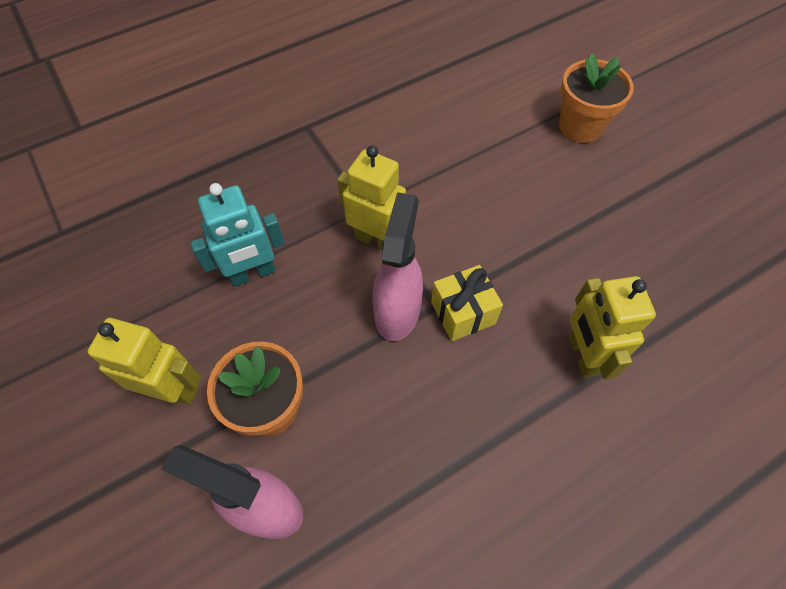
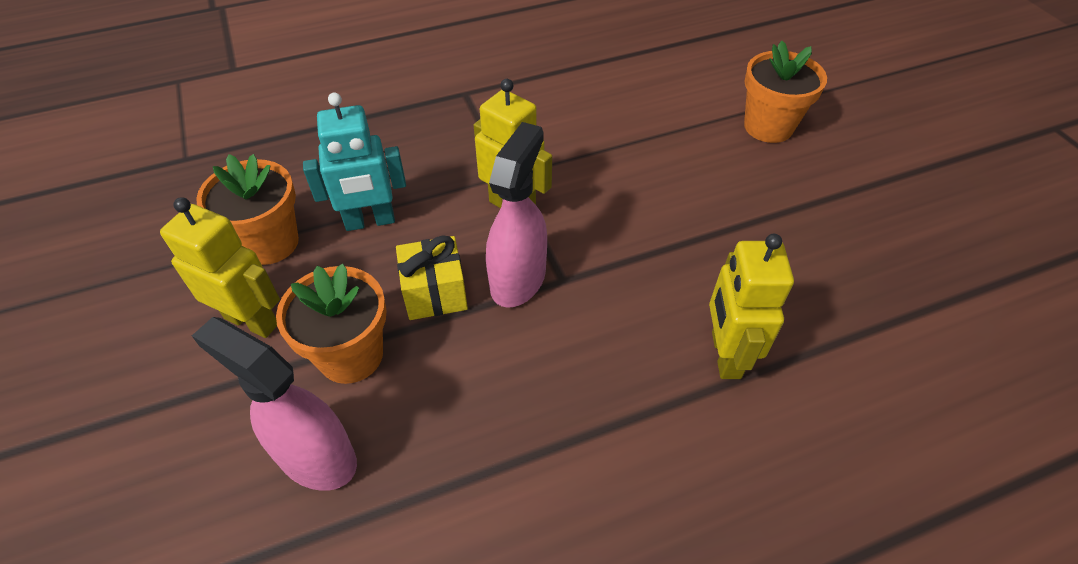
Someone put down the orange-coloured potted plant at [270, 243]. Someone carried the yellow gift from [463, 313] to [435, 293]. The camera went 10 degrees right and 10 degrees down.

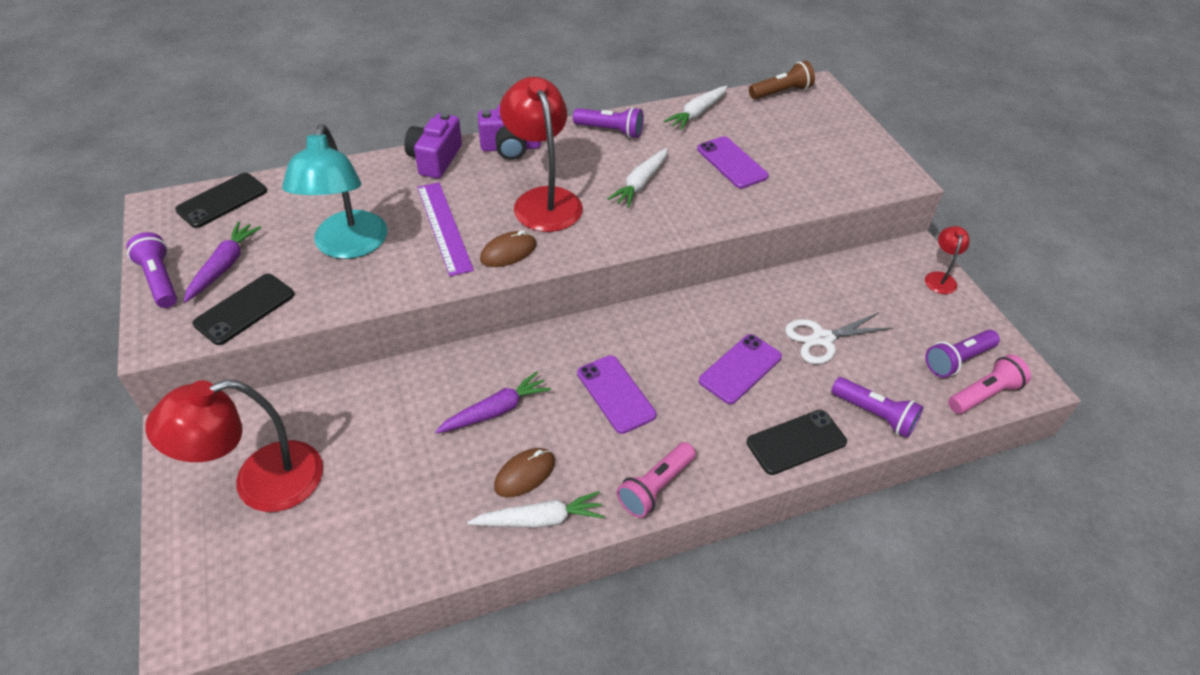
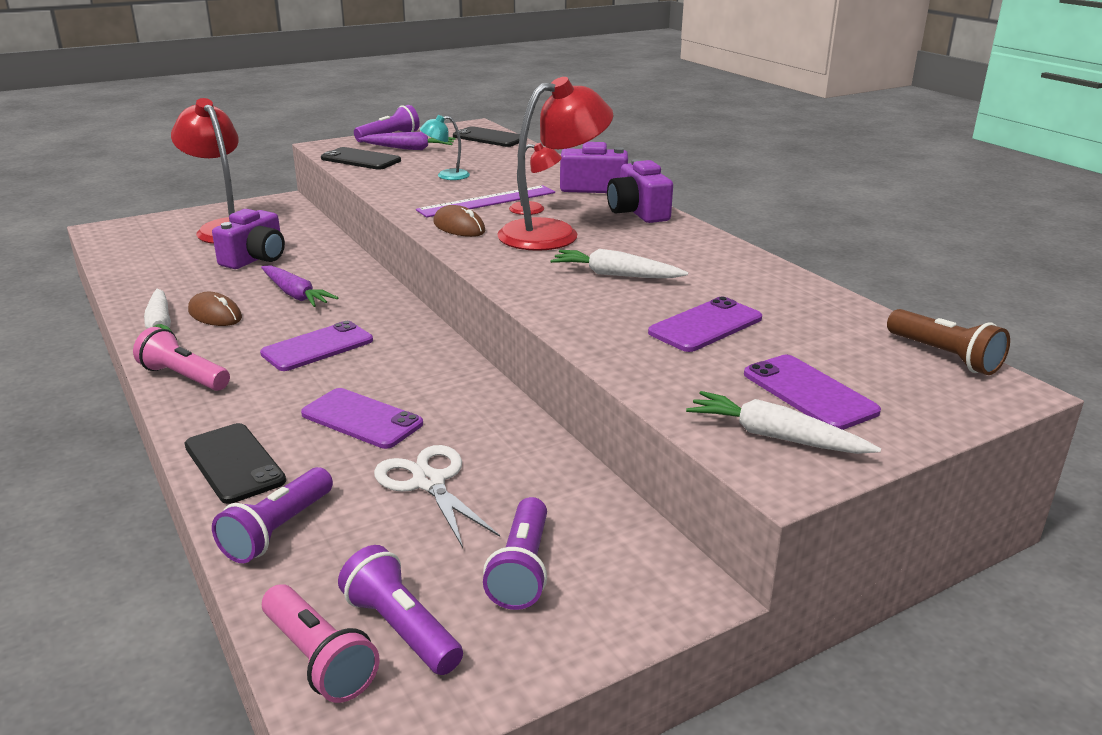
Someone put down the purple photo camera at [255, 258]. Someone put down the purple mobile phone at [809, 393]. Someone carried the purple torch from [610, 131] to [522, 569]. Someone carried the pure white toy carrot from [697, 113] to [775, 436]. Someone carried the crimson lamp from [940, 278] to [534, 209]. Someone scaled the aqua lamp at [348, 246] by 0.47. The camera went 80 degrees right and 20 degrees down.

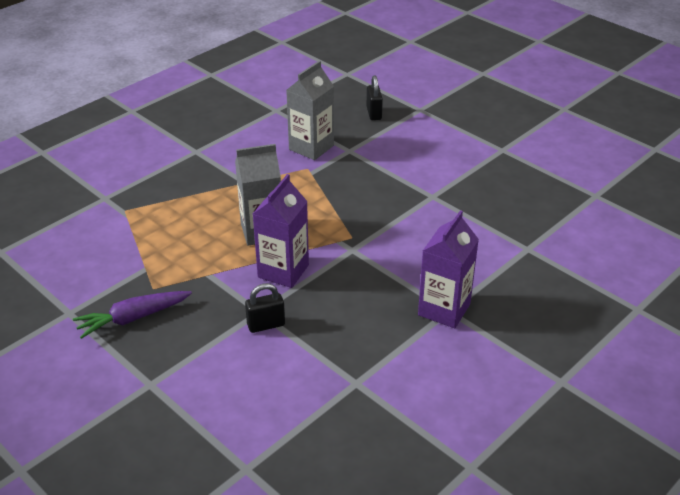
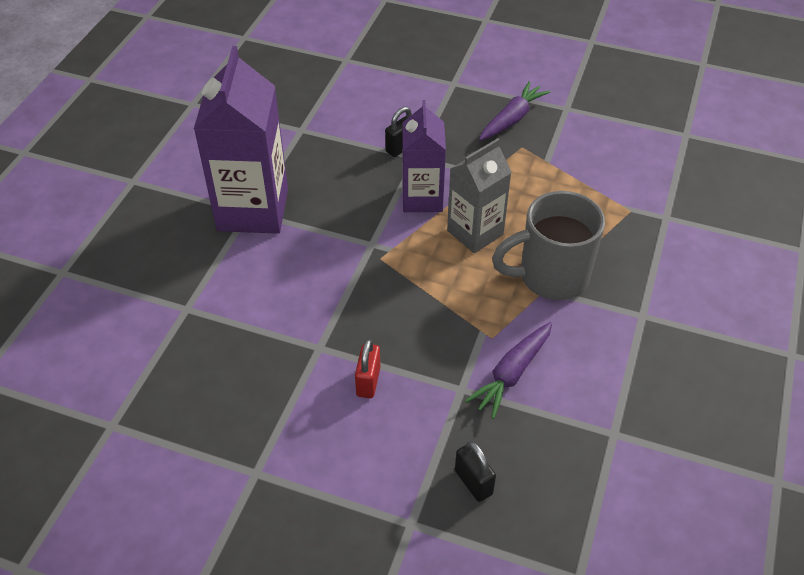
Someone put down the crimson padlock at [368, 382]. Someone put down the ash-grey mug at [550, 277]. Someone swapped the ash-grey milk carton at [311, 147] for the purple toy carrot at [511, 374]. Someone scaled the purple milk carton at [444, 309] by 1.58. The camera went 155 degrees right and 10 degrees up.

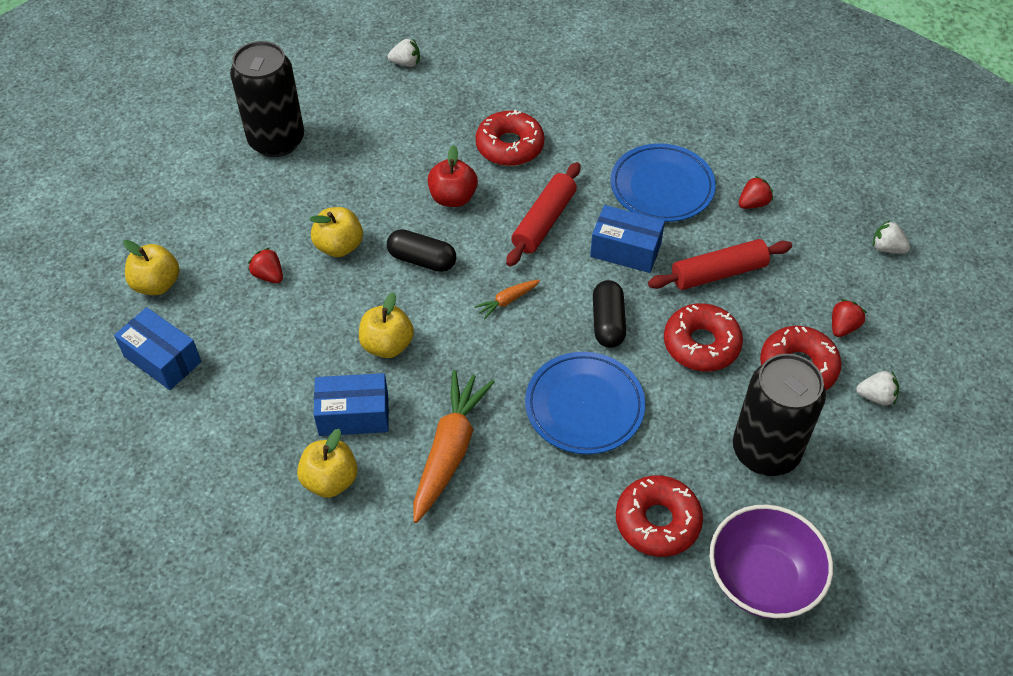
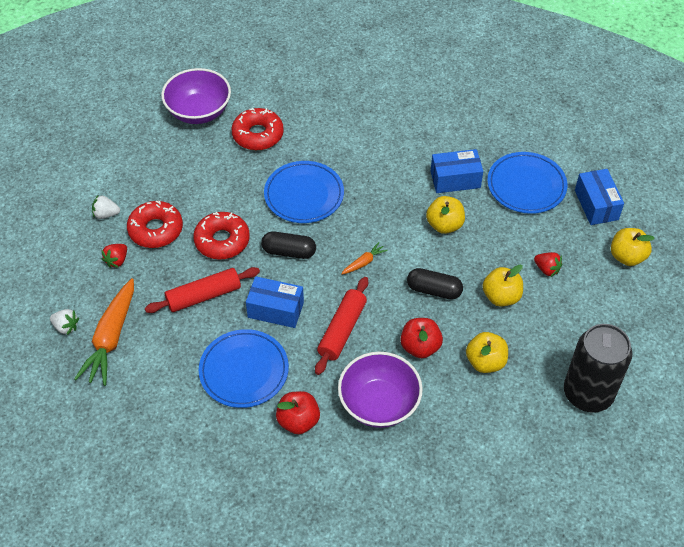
Someone took away the pure white berry at [406, 63]. Someone took away the black can at [765, 451]. Someone took away the crimson berry at [753, 203]. Someone put down the crimson apple at [298, 421]. Someone put down the royal blue dinner plate at [526, 186]. Someone carried the yellow apple from [330, 480] to [485, 362]. Someone carried the orange-coloured toy carrot from [449, 451] to [111, 338]. Someone swapped the crimson doughnut at [509, 146] for the purple bowl at [379, 403]. Someone rotated the royal blue parcel at [162, 359] by 45 degrees clockwise. Someone rotated the black capsule at [608, 323] by 75 degrees counterclockwise. The camera went 175 degrees right and 0 degrees up.

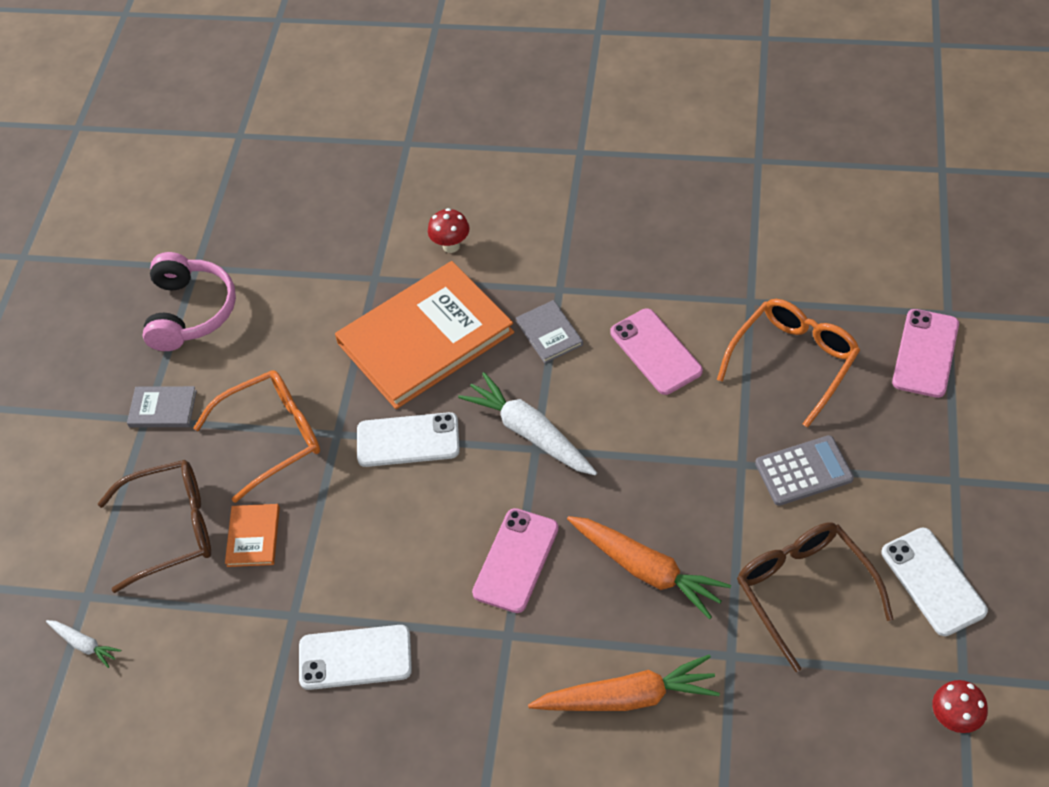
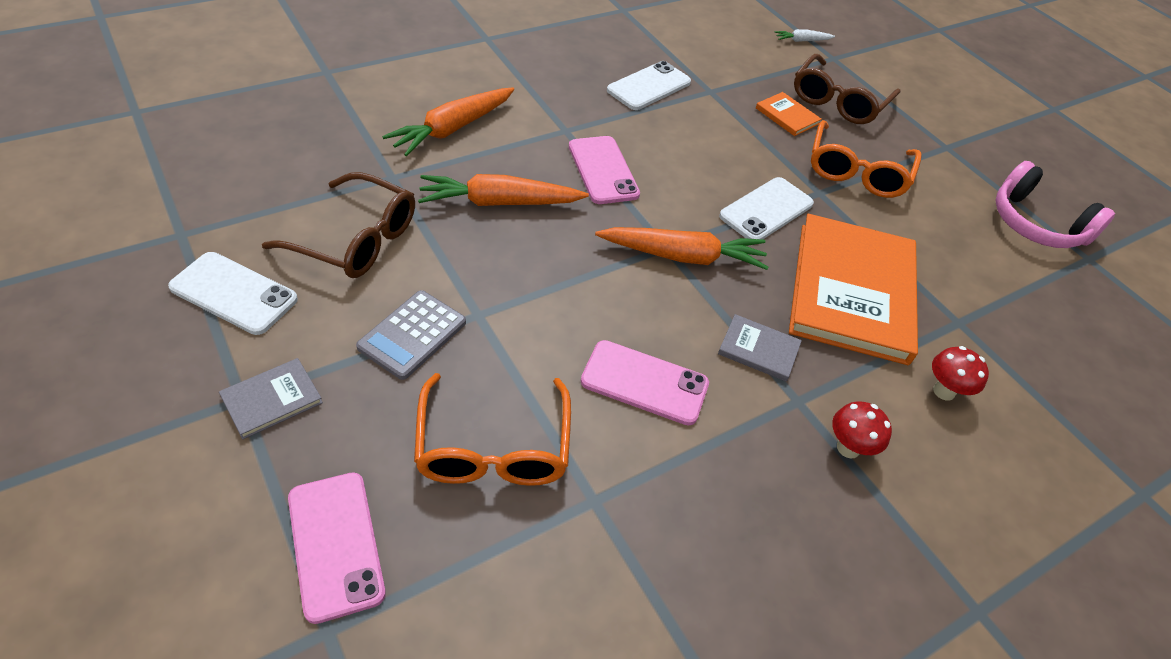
Someone carried the ash-grey book from [163, 409] to [272, 399]. Someone carried the crimson mushroom from [954, 719] to [848, 448]. Someone repainted the pure white toy carrot at [529, 433], which became the orange-coloured toy carrot at [683, 256]. The camera went 130 degrees right and 5 degrees down.

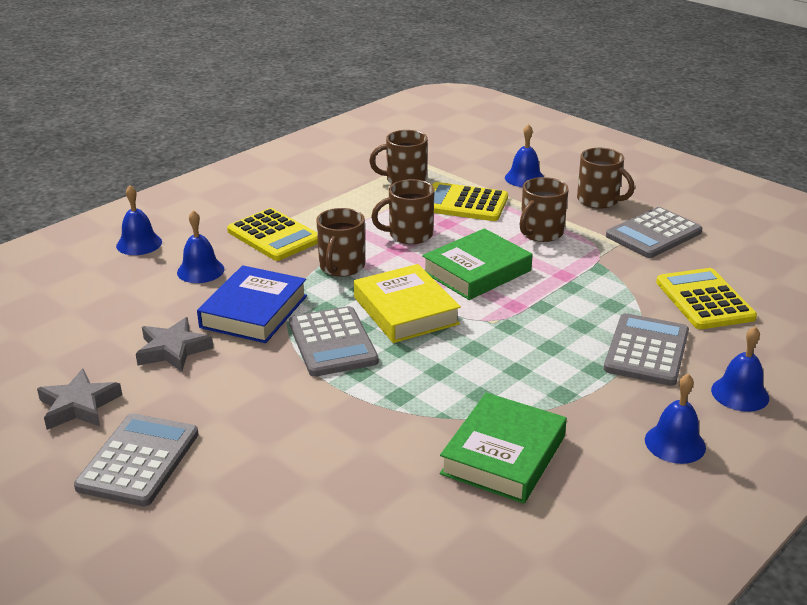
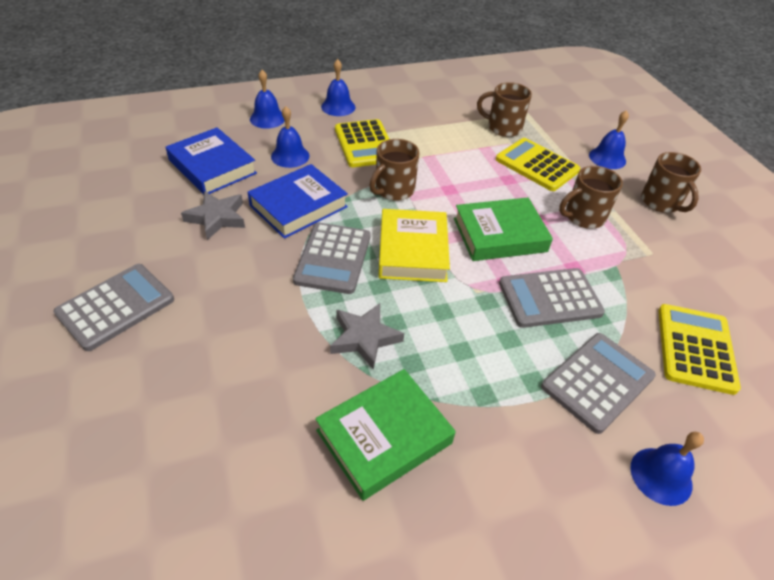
Someone took away the russet mug at [409, 235]. Someone put down the royal blue book at [212, 167]. Someone carried the ash-grey five-pointed star from [79, 405] to [364, 338]. Someone carried the ash-grey calculator from [653, 234] to [549, 298]. Someone carried the royal blue school bell from [675, 443] to [338, 107]. The camera went 25 degrees right and 15 degrees up.

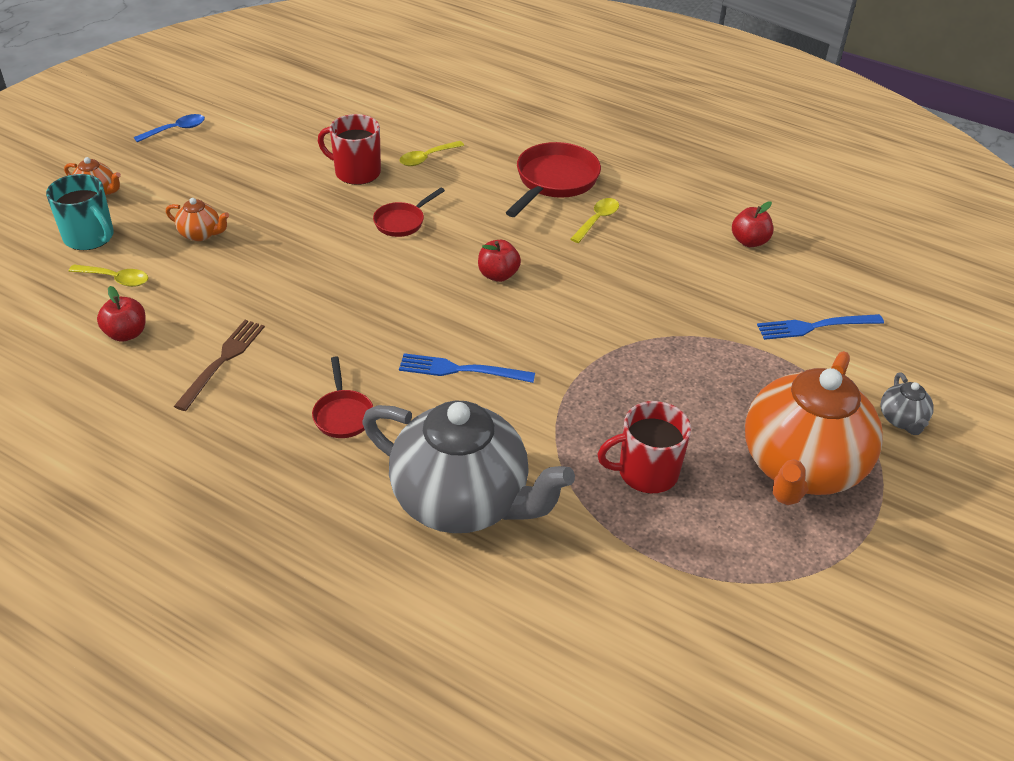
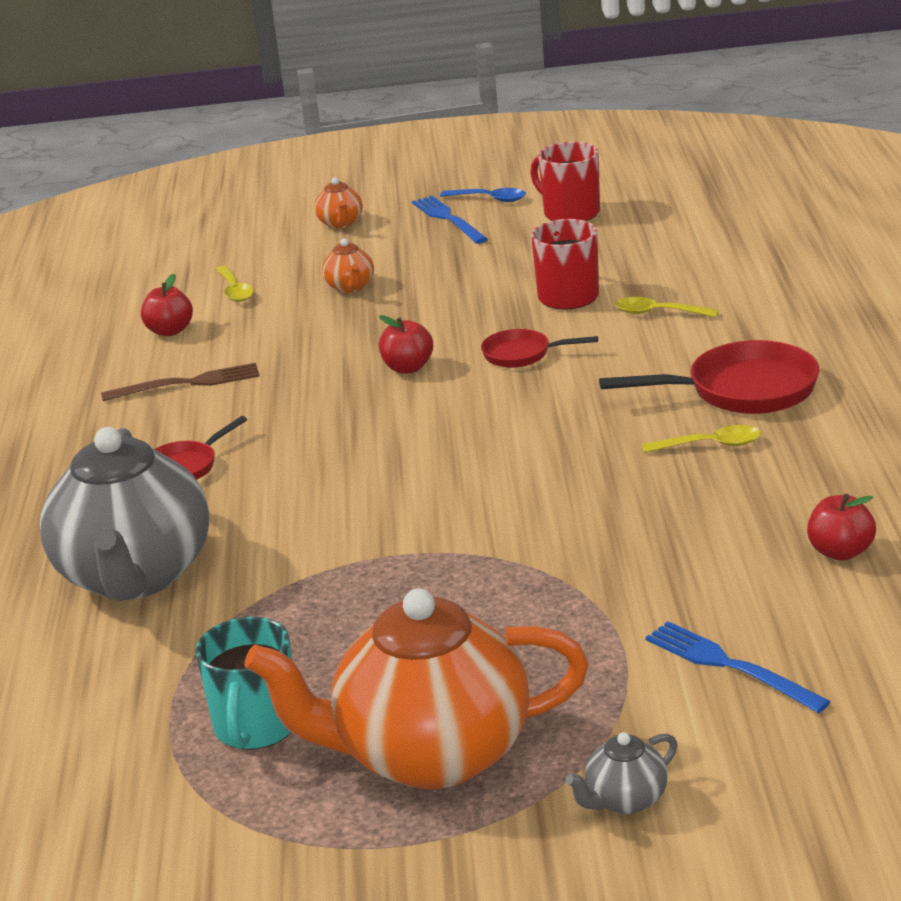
Someone carried the aqua mug from [90, 237] to [256, 727]. Someone carried the royal blue table fork from [461, 370] to [448, 219]. Someone carried the crimson apple from [498, 275] to [408, 368]. Someone carried the crimson mug from [646, 472] to [570, 213]. The camera went 60 degrees right and 15 degrees down.

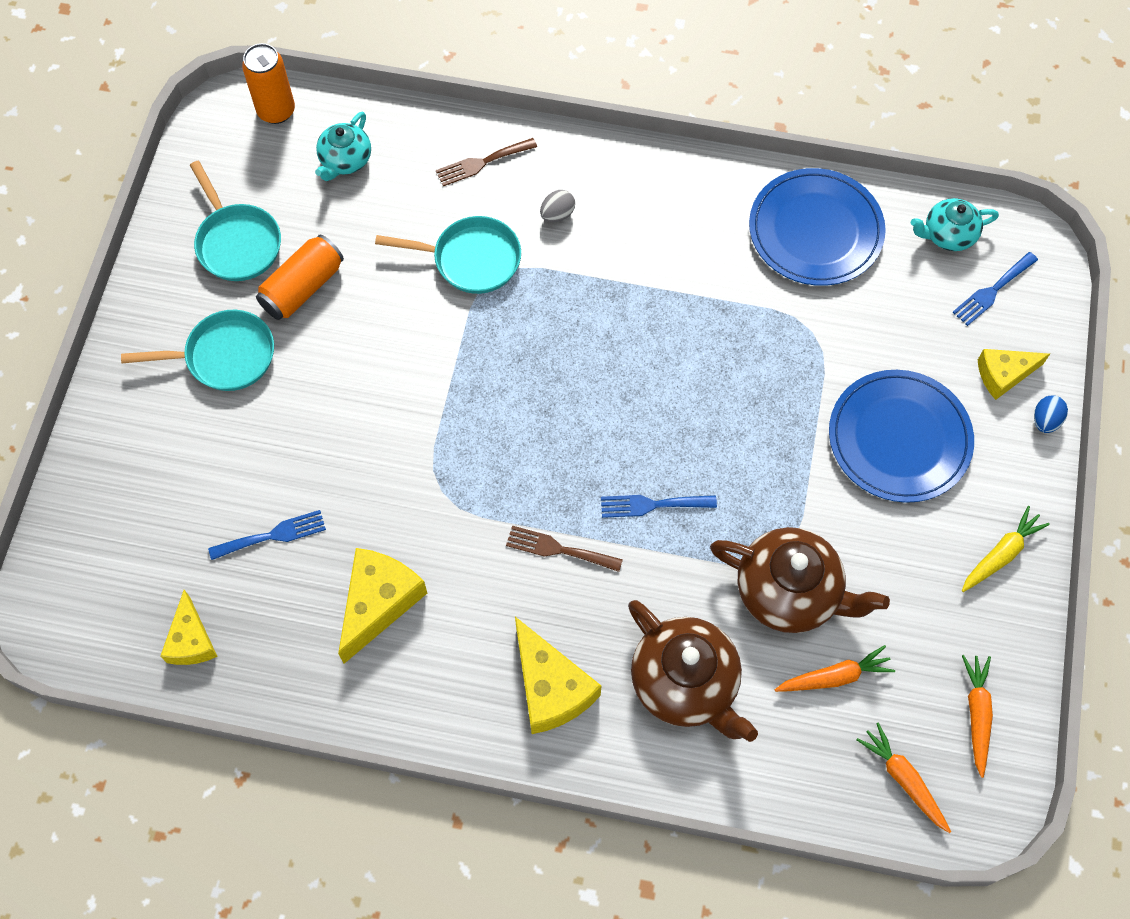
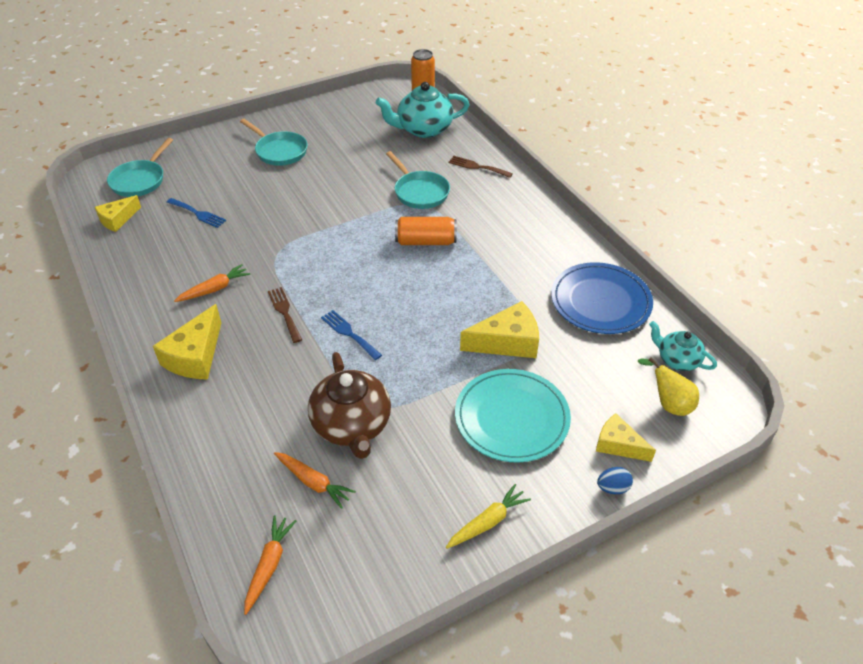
Someone took away the ash-grey egg at [557, 214]. Someone took away the russet teapot at [685, 683]. Someone carried the aqua pan from [237, 242] to [140, 180]. Someone carried the orange-coloured can from [303, 287] to [425, 241]. Someone carried the yellow cheese wedge from [378, 603] to [507, 342]. Someone carried the orange-coloured toy carrot from [977, 714] to [214, 289]. Someone swapped the royal blue table fork at [992, 291] for the yellow pear at [668, 404]. Someone repainted the royal blue dinner plate at [899, 438], which became the aqua dinner plate at [511, 418]. Someone rotated the yellow toy carrot at [1001, 554] by 45 degrees counterclockwise. Someone scaled the aqua teapot at [345, 160] by 1.72. The camera went 50 degrees right and 20 degrees down.

